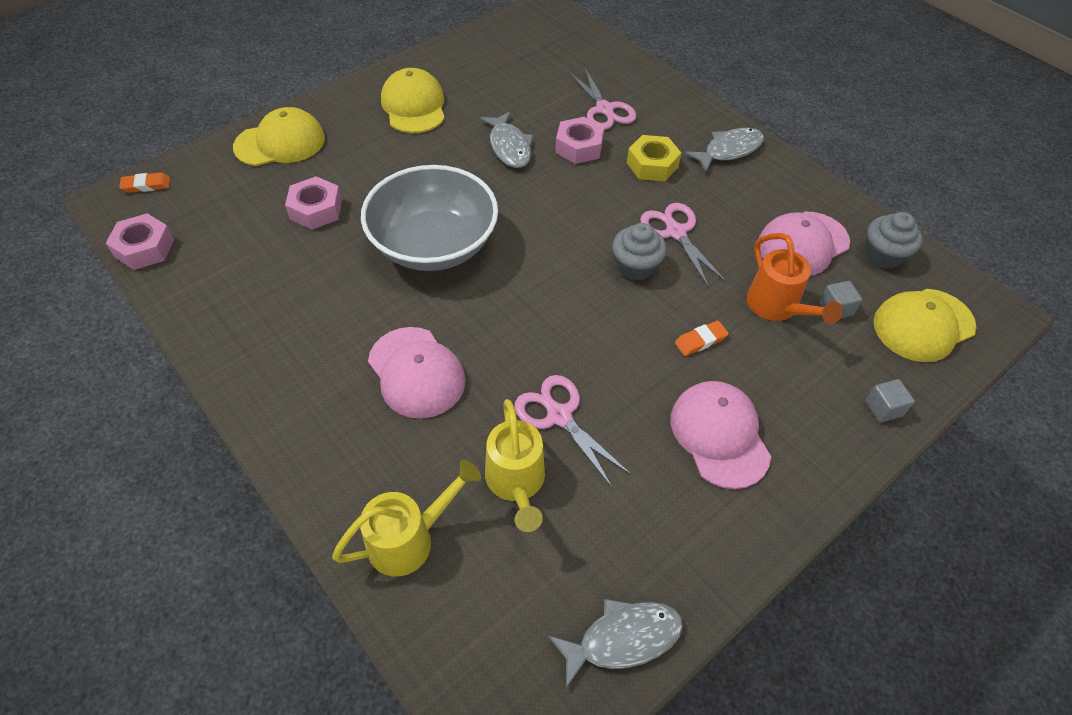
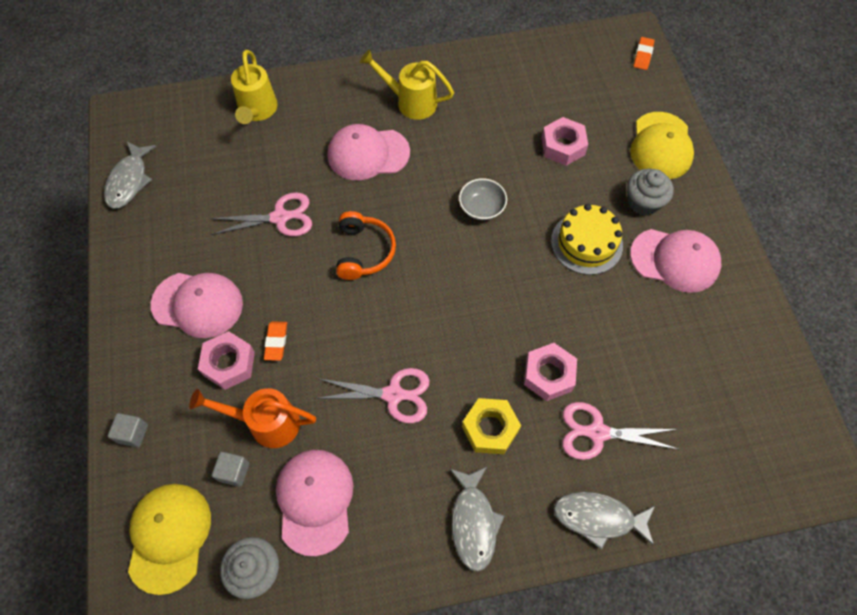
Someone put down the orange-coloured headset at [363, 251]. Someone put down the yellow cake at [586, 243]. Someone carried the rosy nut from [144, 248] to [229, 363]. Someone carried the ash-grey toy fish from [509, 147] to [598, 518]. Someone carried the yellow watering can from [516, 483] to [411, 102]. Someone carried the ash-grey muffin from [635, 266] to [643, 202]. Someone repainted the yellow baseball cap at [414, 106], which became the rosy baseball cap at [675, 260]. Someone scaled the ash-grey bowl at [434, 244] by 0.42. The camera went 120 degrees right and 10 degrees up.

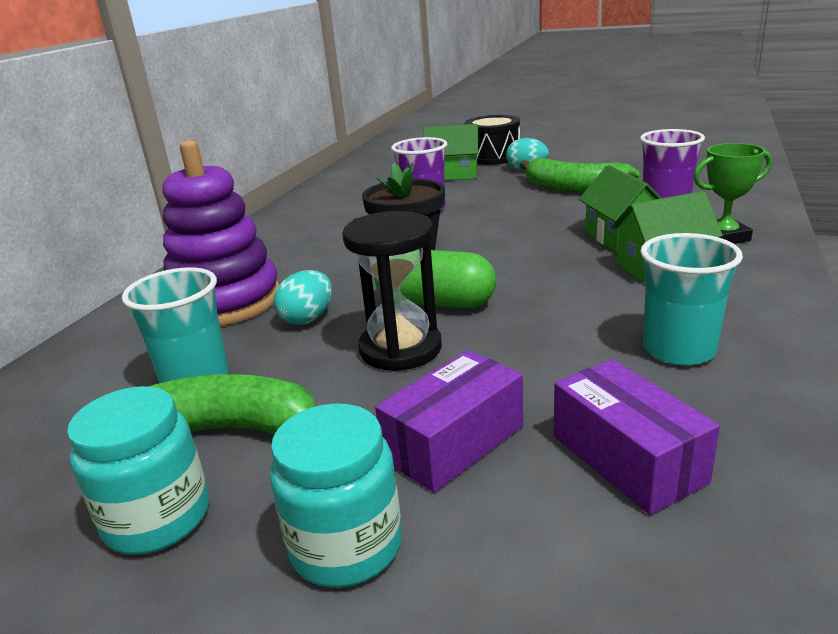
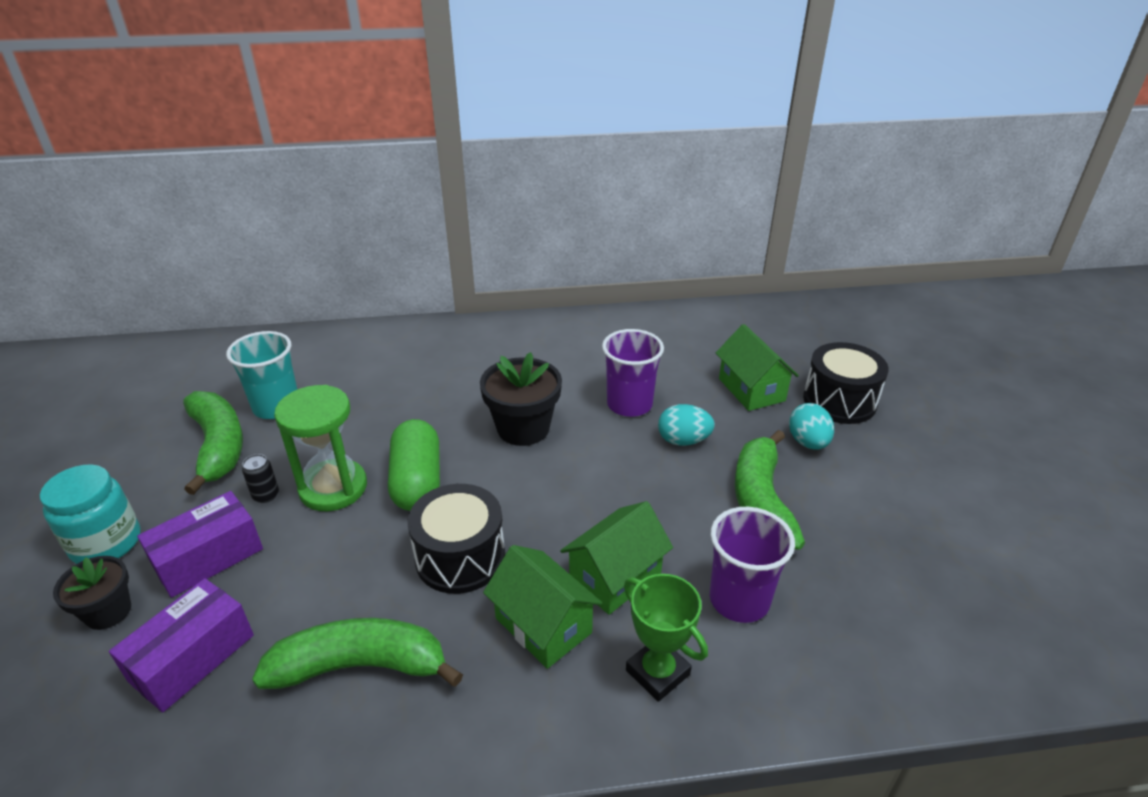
Someone took away the aqua jar at [157, 518]. Someone took away the purple stacking toy at [226, 301]. Someone put down the black potted plant at [108, 612]. Someone put down the black can at [266, 495]. Someone put down the black snare drum at [460, 557]. Someone carried the aqua egg from [308, 319] to [683, 441]. Someone swapped the aqua tumbler at [679, 350] for the emerald toy banana at [360, 666]. Someone repainted the black hourglass at [400, 349], which became the emerald hourglass at [333, 488]. Someone rotated the purple parcel at [454, 443] by 60 degrees counterclockwise. The camera went 60 degrees right and 10 degrees up.

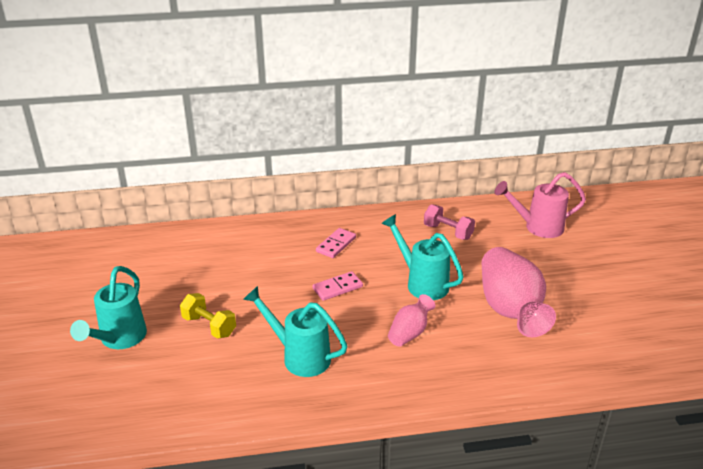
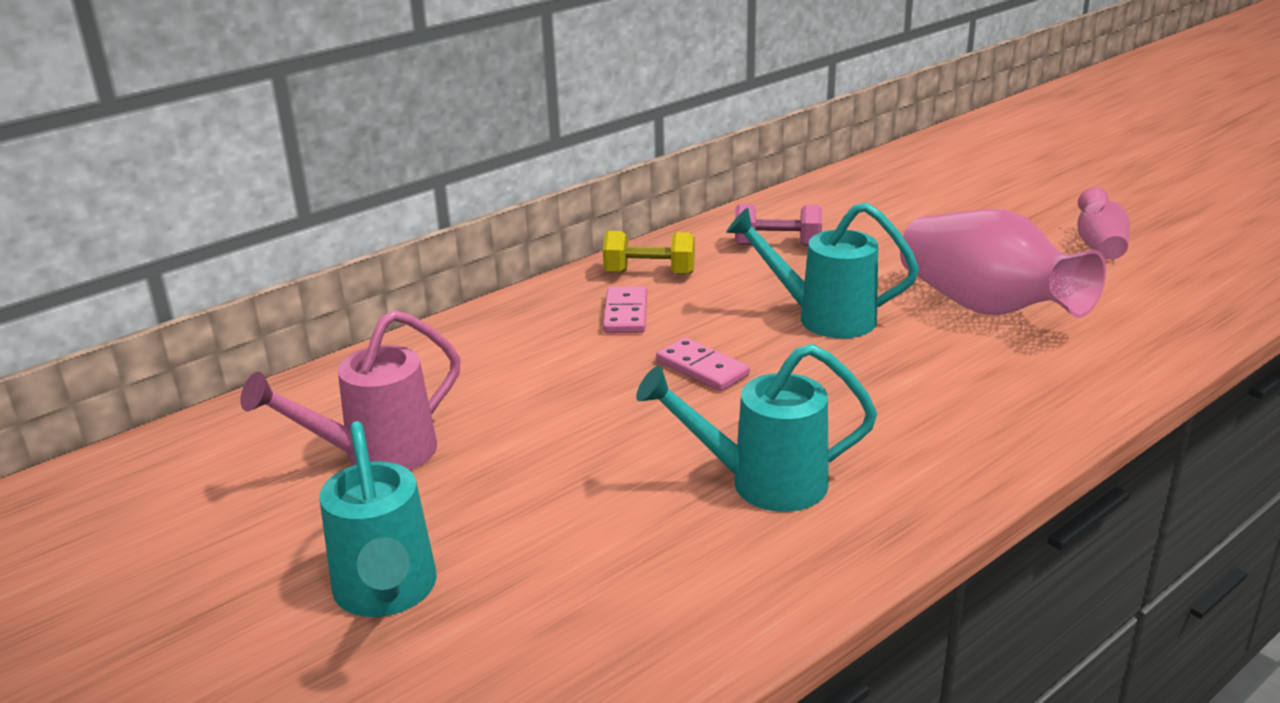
Someone carried the yellow hand weight from [209, 326] to [650, 273]. Someone carried the rosy tall vase from [410, 332] to [1099, 246]. Someone carried the rosy watering can from [537, 227] to [375, 455]. Someone rotated the rosy domino piece at [337, 288] by 75 degrees counterclockwise. The camera went 30 degrees left and 5 degrees down.

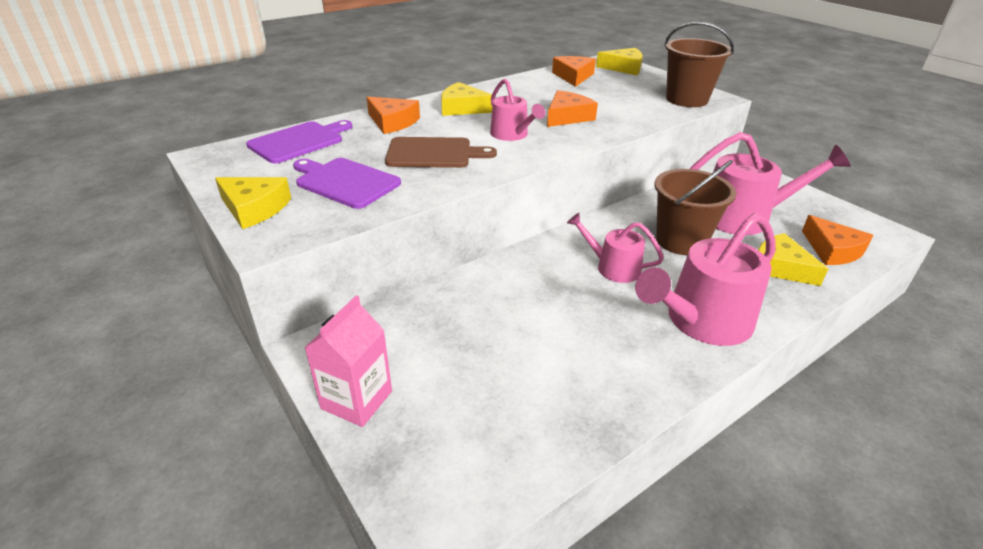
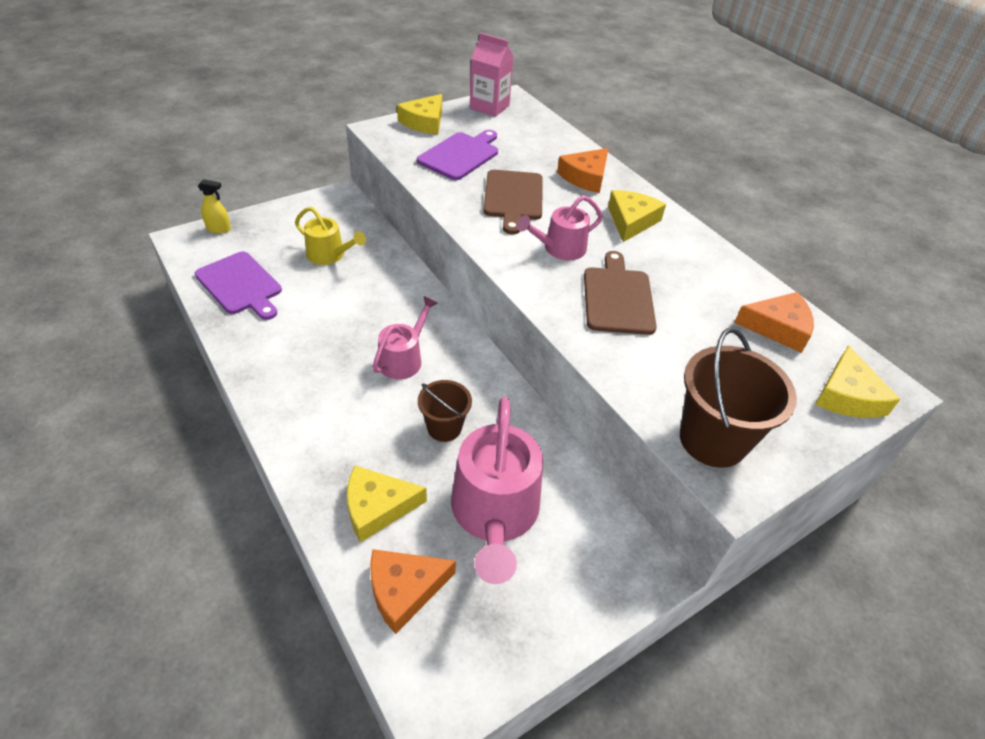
Someone took away the rosy watering can at [702, 321]. Someone put down the yellow spray bottle at [219, 229]. Someone put down the yellow watering can at [329, 255]. Someone carried the purple bread board from [299, 141] to [240, 285]. Someone carried the rosy milk carton from [356, 400] to [489, 107]. Someone swapped the orange-coloured cheese wedge at [567, 117] for the russet bread board at [618, 297]. Someone rotated the yellow cheese wedge at [779, 267] by 150 degrees counterclockwise. Someone scaled the russet bucket at [681, 241] by 0.60. The camera went 90 degrees right and 10 degrees up.

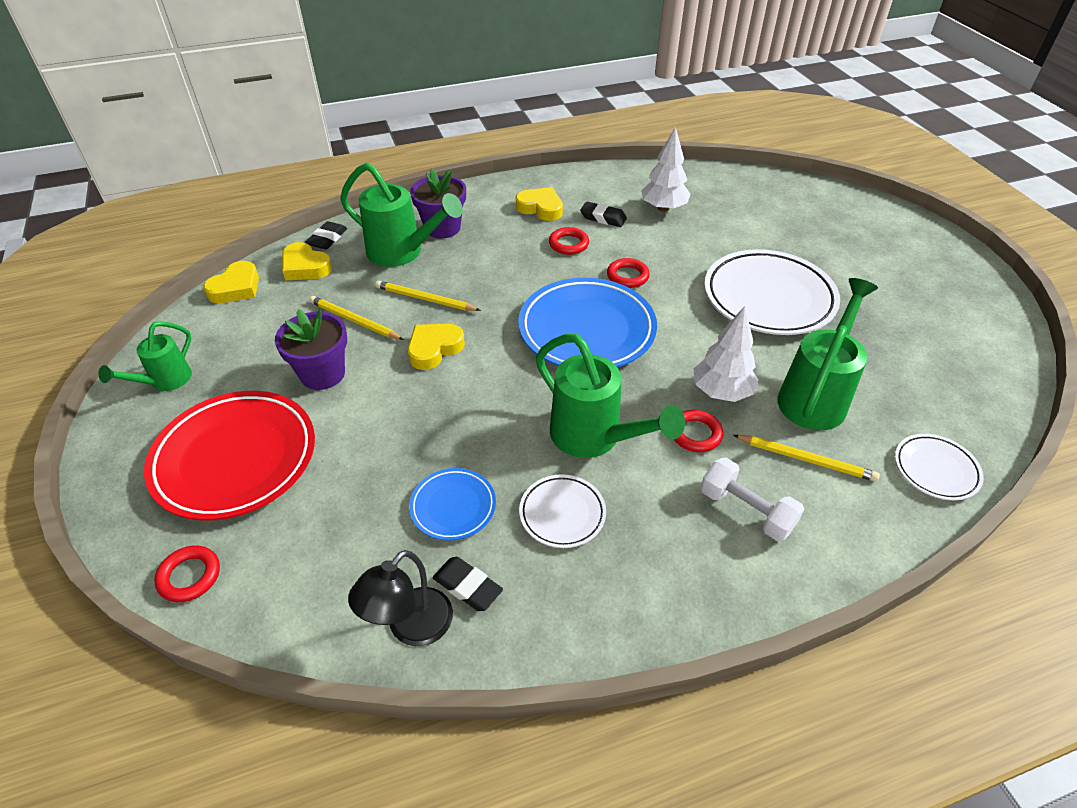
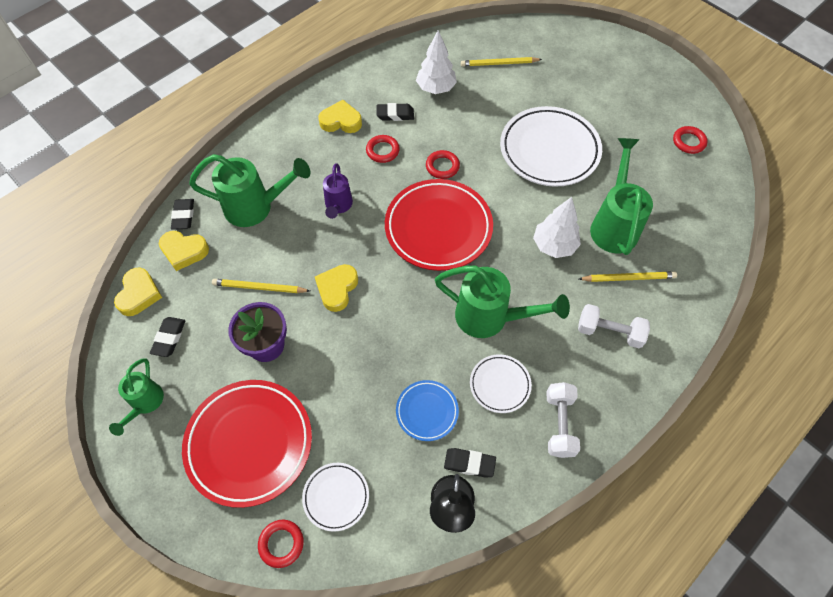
Someone took away the purple potted plant at [442, 228]. Someone put down the black eraser at [169, 338]. Someone put down the purple watering can at [338, 206]. Someone put down the pure white hand weight at [559, 424]. Someone carried the yellow wooden pencil from [425, 299] to [499, 64]. Someone carried the crimson torus from [695, 434] to [688, 142]. Someone carried the pure white dinner plate from [935, 470] to [336, 497]. Someone repainted the royal blue dinner plate at [586, 330], which became the crimson dinner plate at [438, 228]. The camera went 25 degrees left and 15 degrees up.

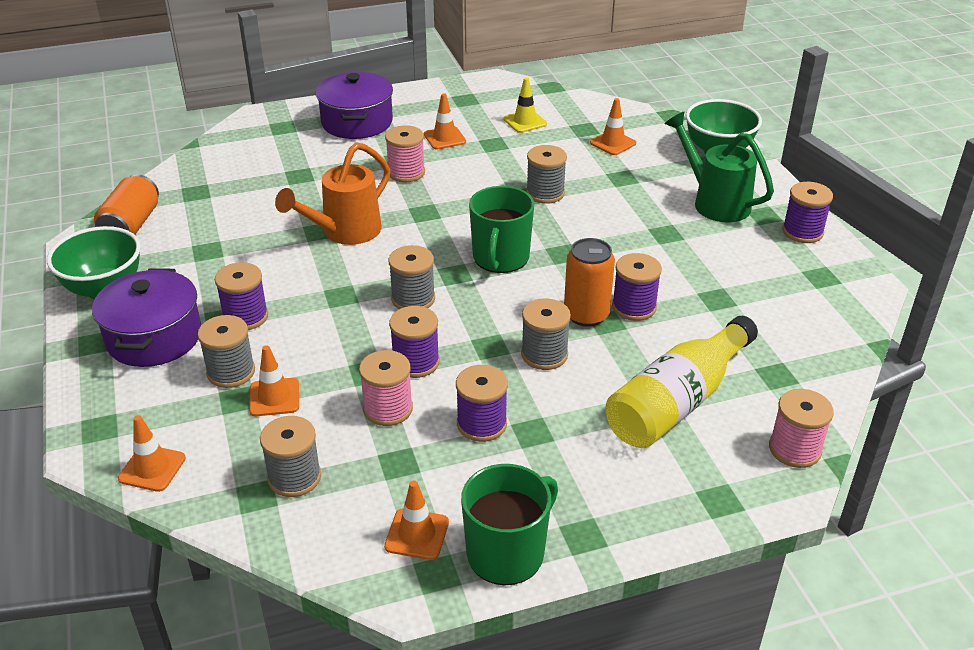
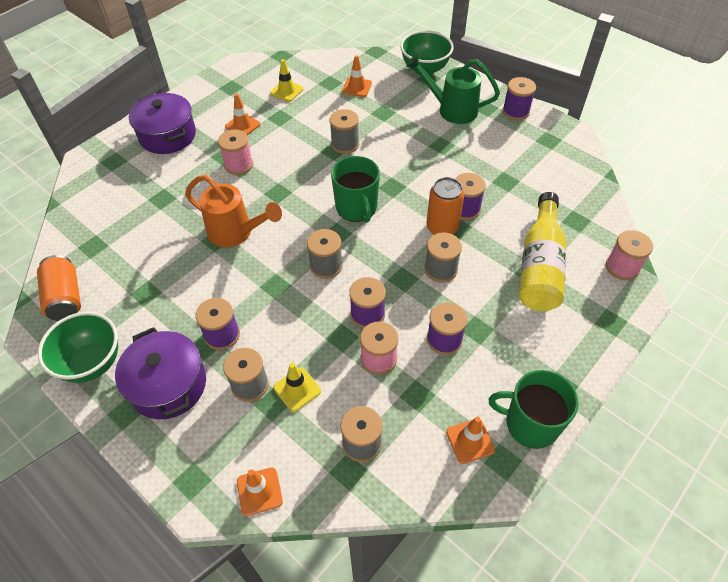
Someone repainted the orange-coloured safety cone at [274, 397], which became the yellow safety cone at [297, 389]. Someone rotated the orange-coloured watering can at [345, 232] by 75 degrees counterclockwise. Someone rotated the emerald mug at [507, 553] by 90 degrees counterclockwise. The camera went 30 degrees left and 15 degrees up.

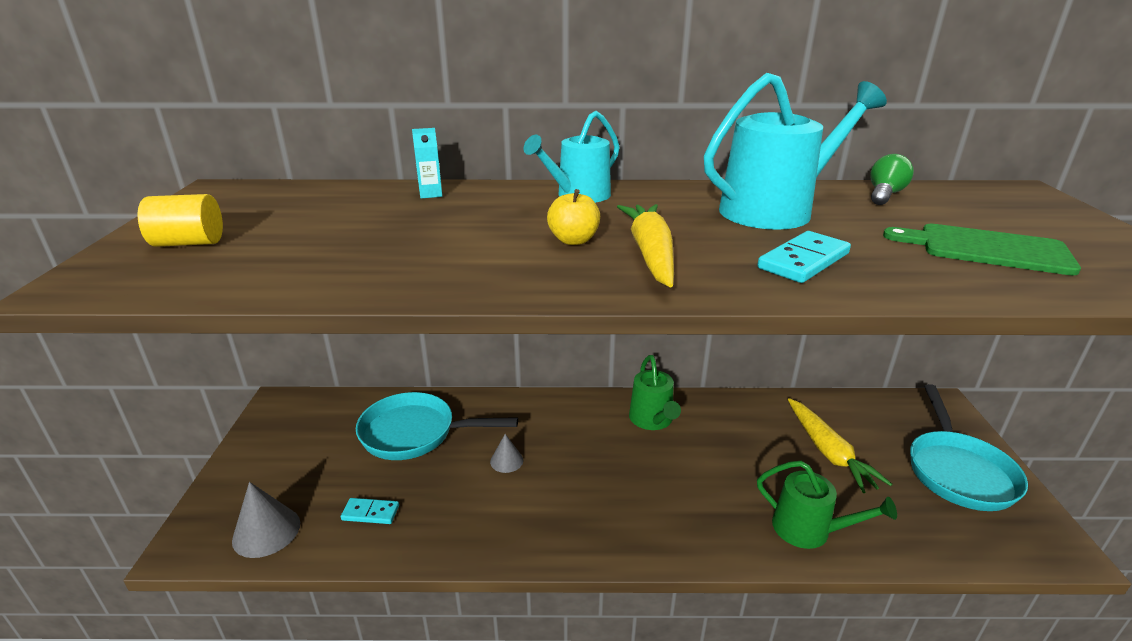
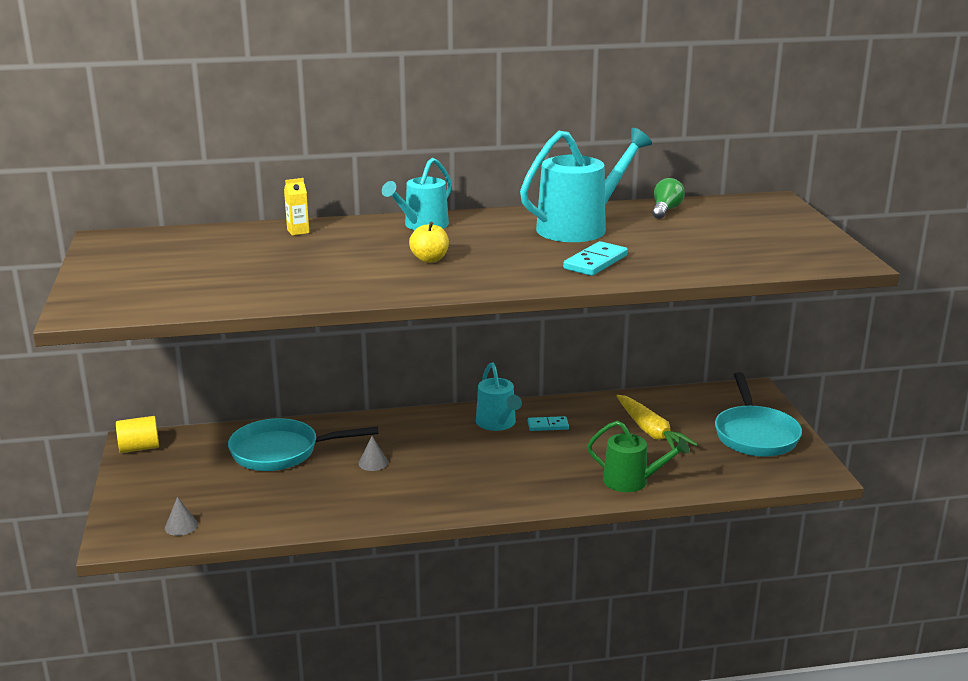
Someone took away the yellow toy carrot at [650, 253]. Someone took away the emerald bread board at [986, 249]. Someone carried the yellow solid cylinder from [189, 243] to [139, 448]. Someone carried the aqua domino piece from [370, 513] to [548, 425]. Someone repainted the aqua milk carton at [430, 194], which became the yellow milk carton at [298, 231]. Someone repainted the emerald watering can at [652, 420], which became the aqua watering can at [497, 423]. Someone scaled the ash-grey cone shape at [266, 531] by 0.60. The camera went 10 degrees left and 5 degrees down.

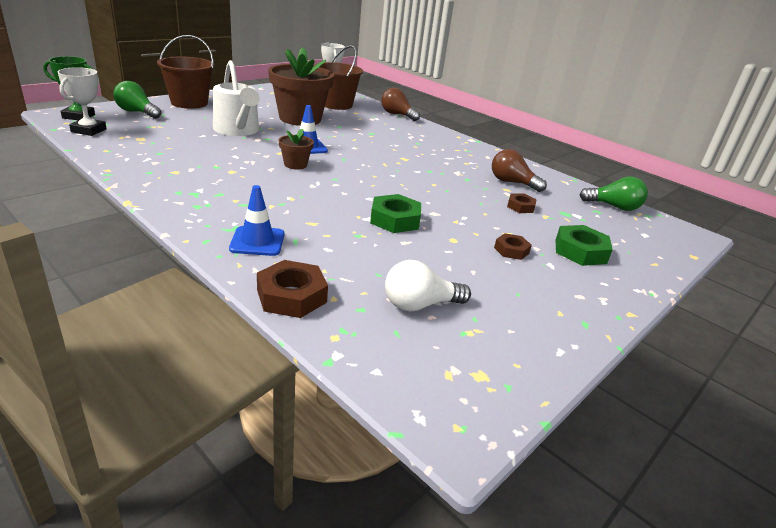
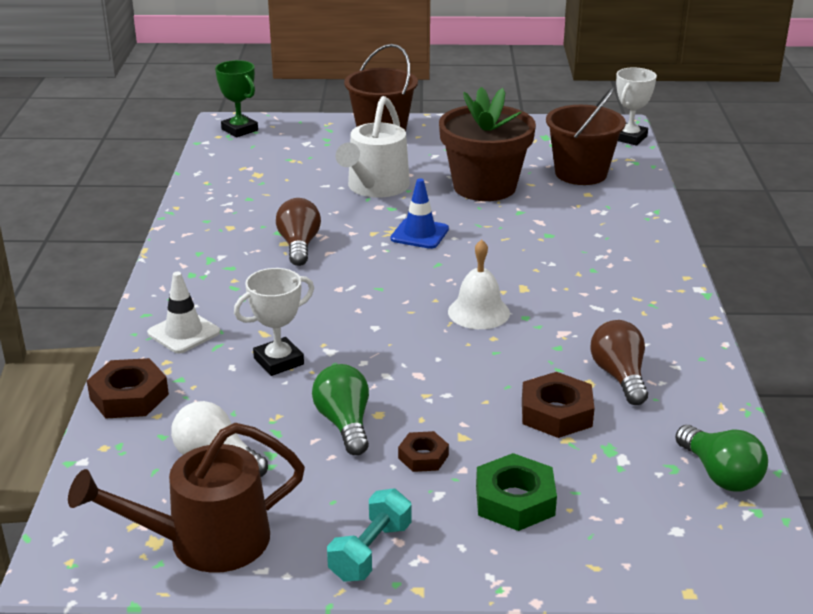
Someone took away the russet potted plant at [295, 165]. Someone took away the emerald nut at [395, 219]. Someone put down the russet watering can at [206, 541]. Someone put down the aqua hand weight at [370, 552]. Someone put down the pure white school bell at [478, 312]. Someone carried the pure white trophy from [89, 130] to [279, 361]. Someone carried the emerald bulb from [137, 112] to [344, 424]. Someone carried the russet bulb from [397, 115] to [299, 245]. Someone repainted the royal blue safety cone at [257, 241], which became the pure white safety cone at [184, 333]. Someone scaled the russet nut at [520, 207] by 1.65. The camera went 50 degrees right and 0 degrees up.

